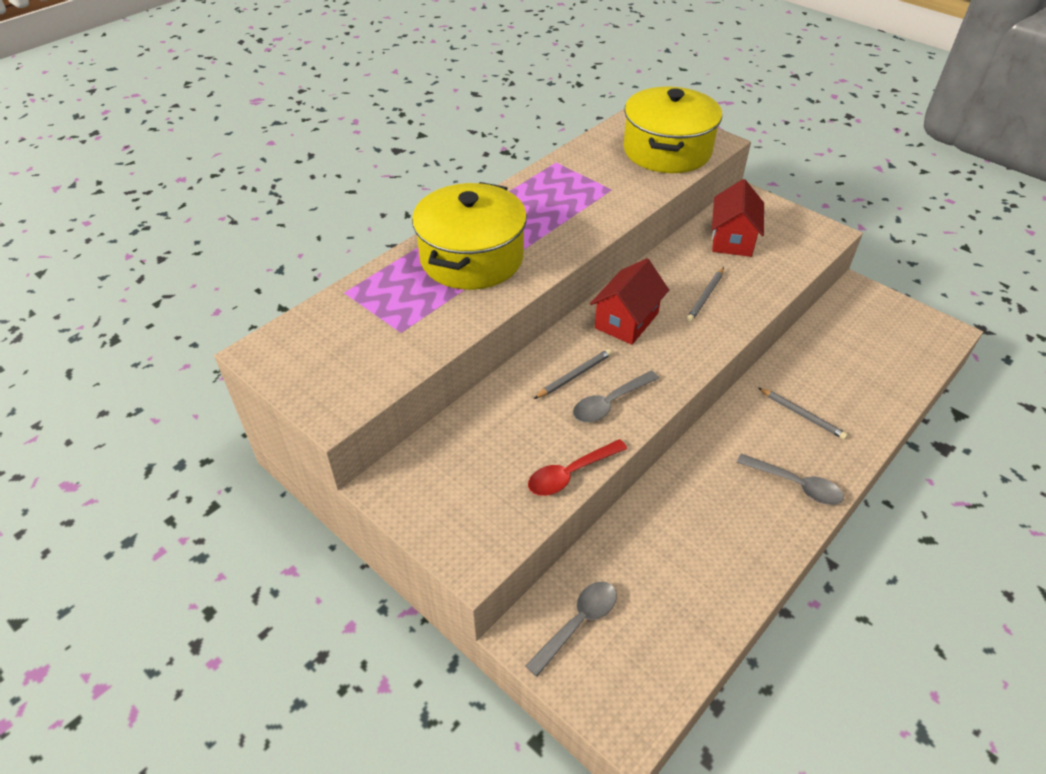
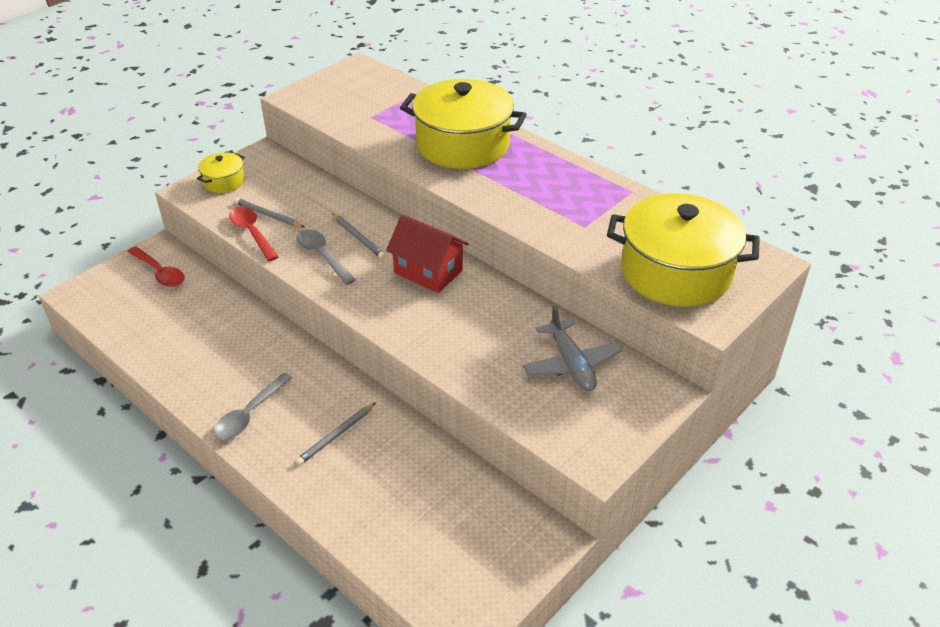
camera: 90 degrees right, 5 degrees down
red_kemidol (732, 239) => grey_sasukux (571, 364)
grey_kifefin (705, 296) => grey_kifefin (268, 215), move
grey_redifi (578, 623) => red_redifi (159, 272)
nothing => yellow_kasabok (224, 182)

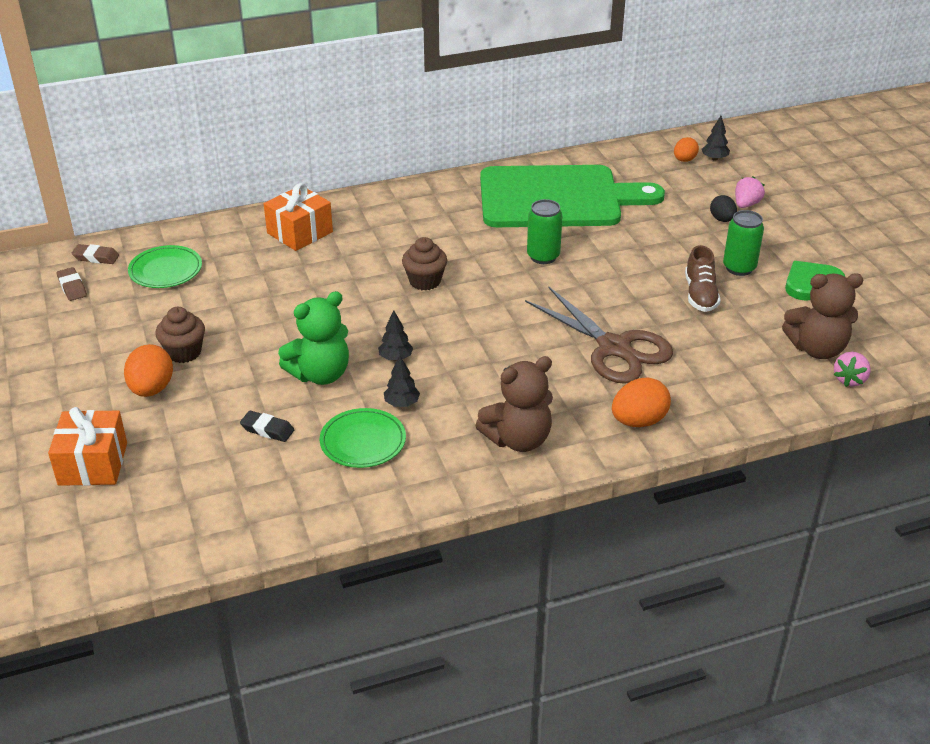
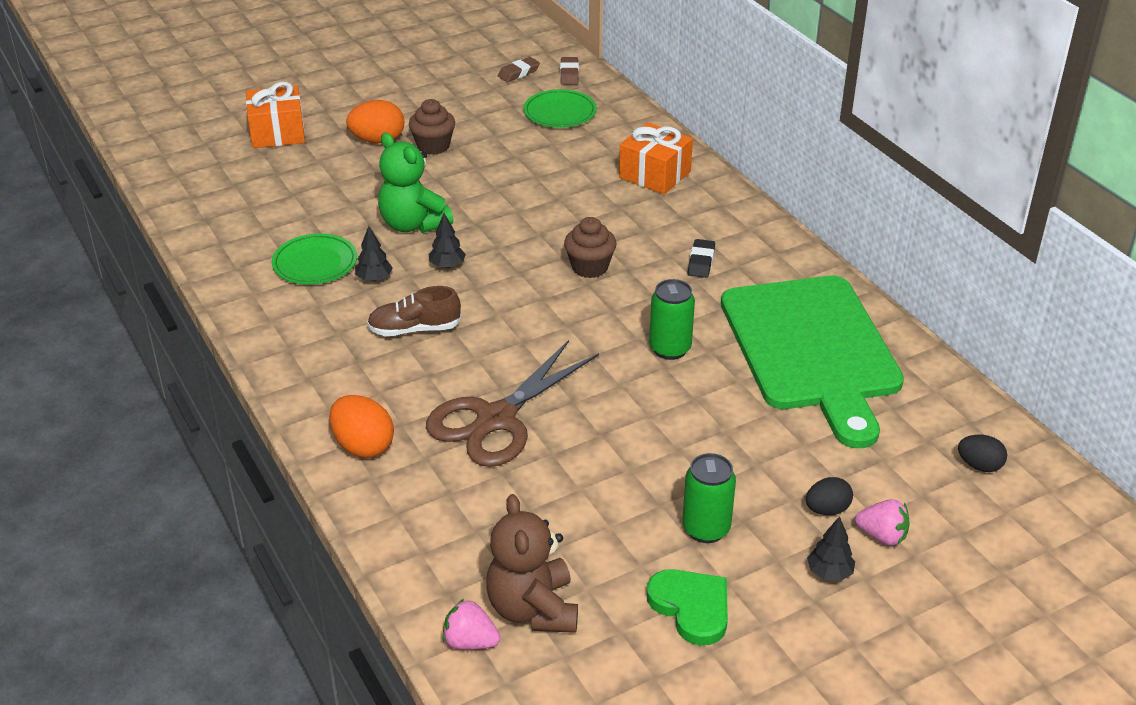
camera: 80 degrees right, 0 degrees up
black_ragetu (714, 158) => black_ragetu (829, 573), move
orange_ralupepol (684, 160) => black_ralupepol (979, 466)
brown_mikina (700, 294) => brown_mikina (414, 329), move
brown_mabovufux (518, 439) => nothing
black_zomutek (267, 429) => black_zomutek (701, 262), move

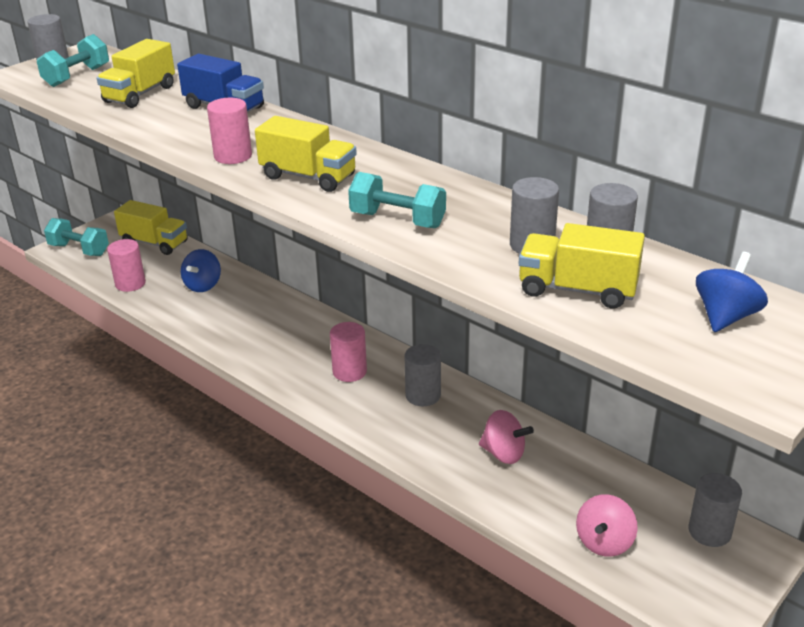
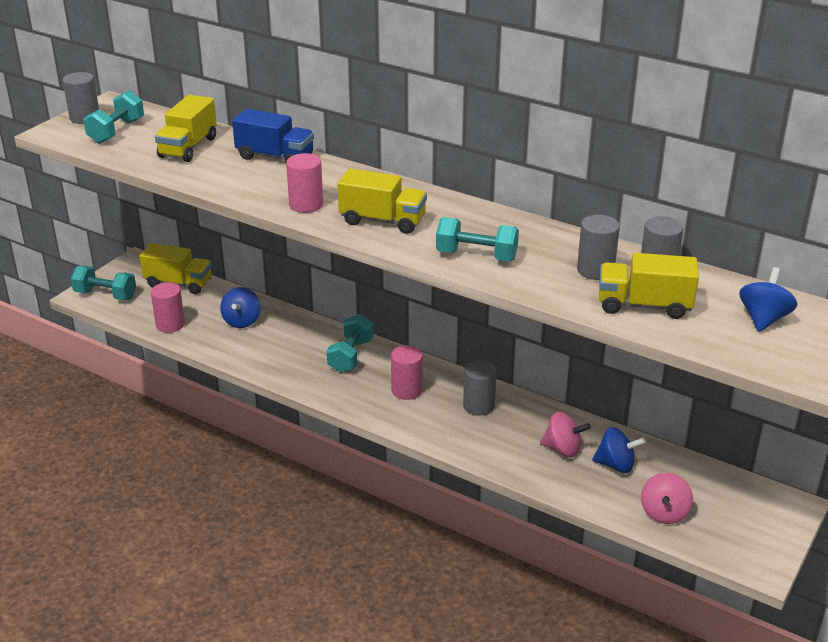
camera: 10 degrees left, 0 degrees up
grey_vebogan (709, 531) => nothing
nothing => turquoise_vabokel (351, 356)
nothing => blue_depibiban (616, 465)

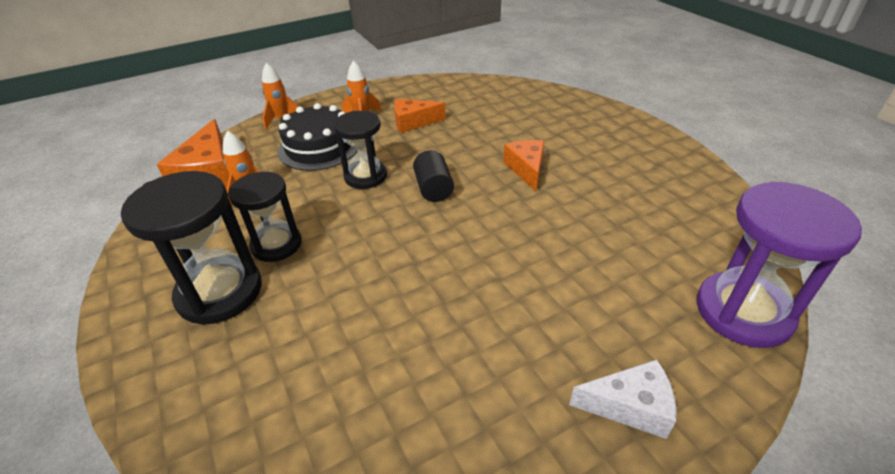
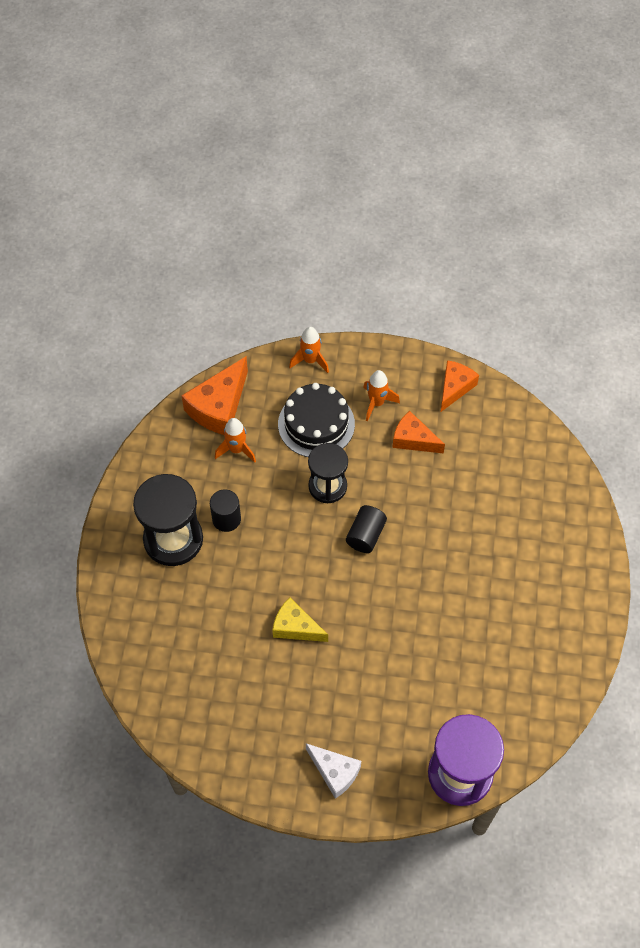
camera: 35 degrees right, 20 degrees up
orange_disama (526, 169) => orange_disama (455, 388), move
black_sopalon (276, 245) => black_vebogan (226, 519)
nothing => yellow_disama (295, 627)

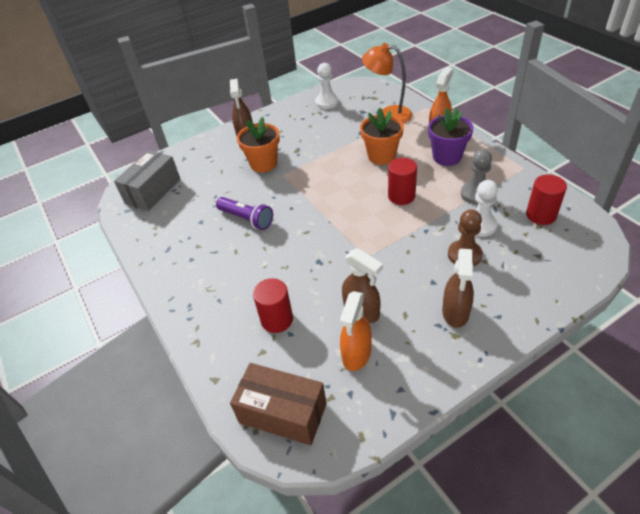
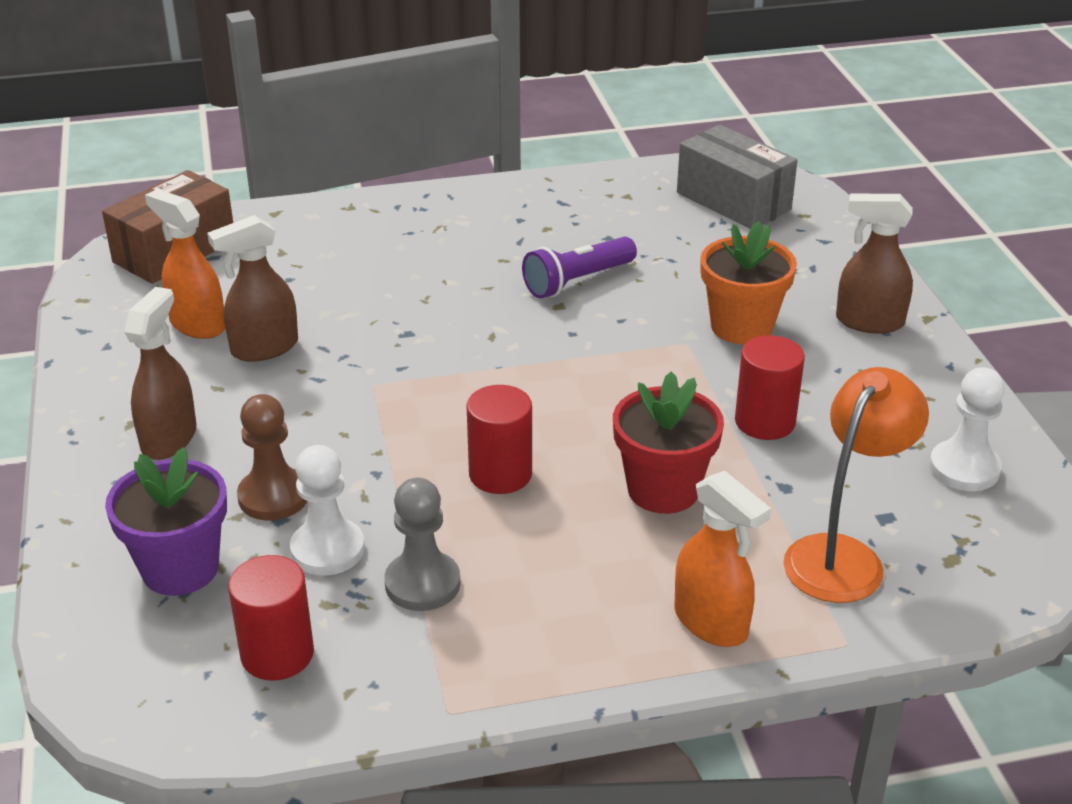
camera: 105 degrees right, 10 degrees down
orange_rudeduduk (381, 156) => red_rudeduduk (663, 490)
purple_rudeduduk (447, 157) => purple_rudeduduk (180, 568), move
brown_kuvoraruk (455, 312) => brown_kuvoraruk (169, 438), 75 degrees clockwise
red_vebogan (277, 319) => red_vebogan (764, 422), move

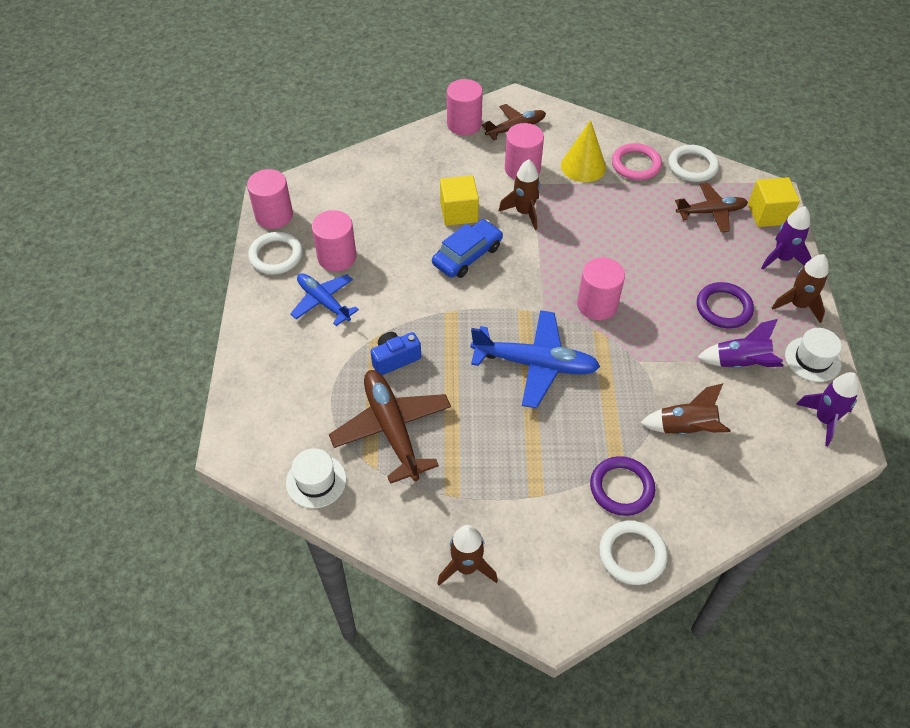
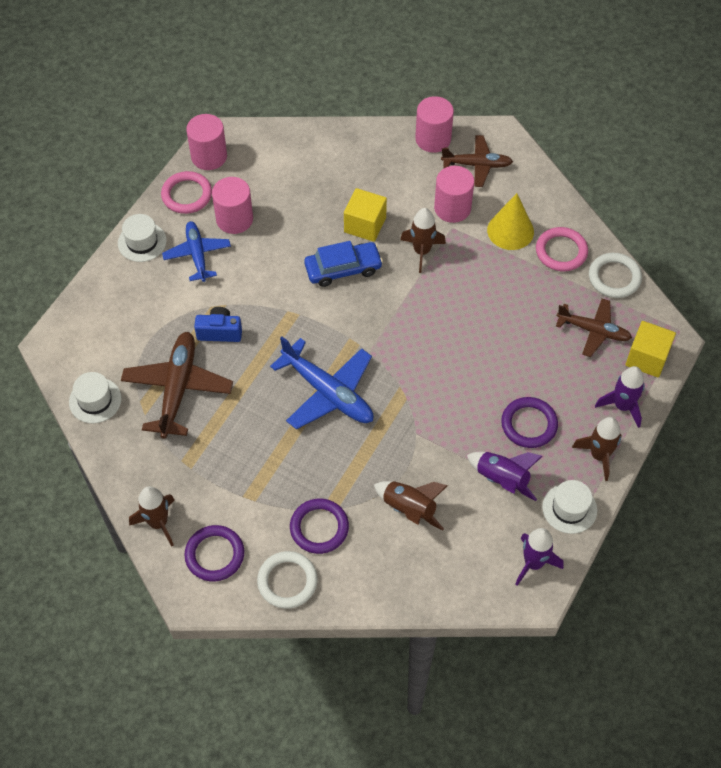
camera: 30 degrees right, 5 degrees up
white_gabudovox (276, 256) => pink_gabudovox (187, 195)
pink_vebogan (597, 304) => nothing
nothing => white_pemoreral (142, 242)
nothing => purple_gabudovox (215, 555)

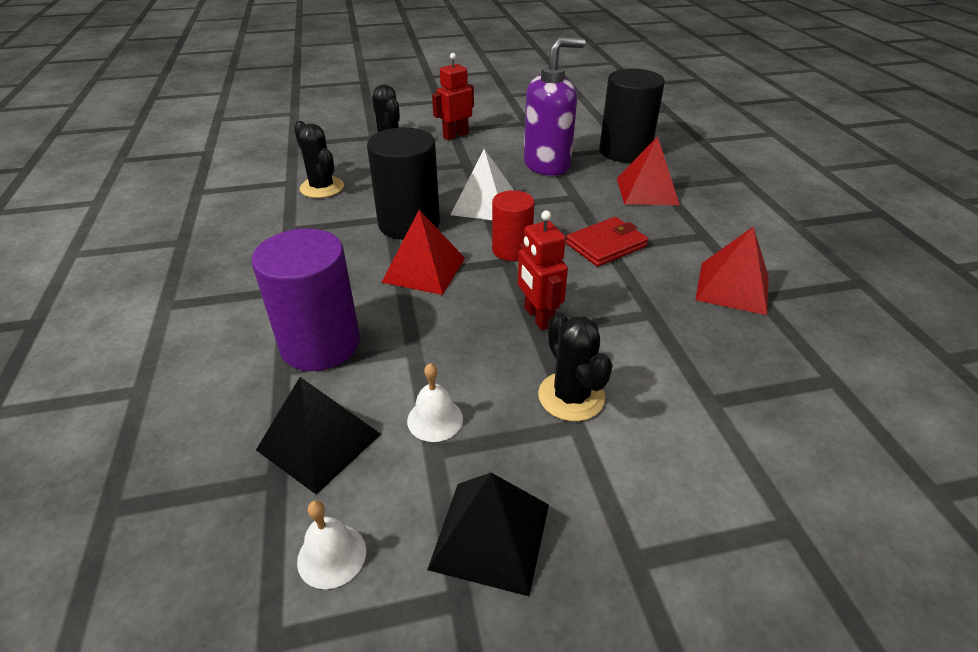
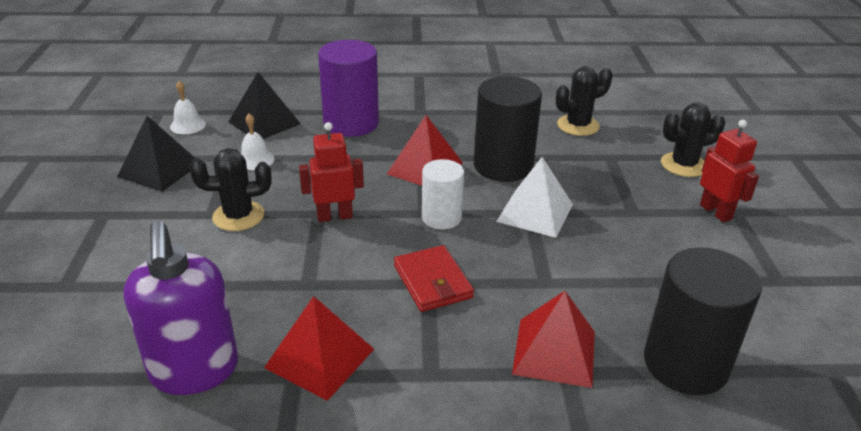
camera: 100 degrees right, 5 degrees down
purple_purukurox (547, 165) => purple_purukurox (194, 371), move
red_vebogan (511, 250) => white_vebogan (441, 217)

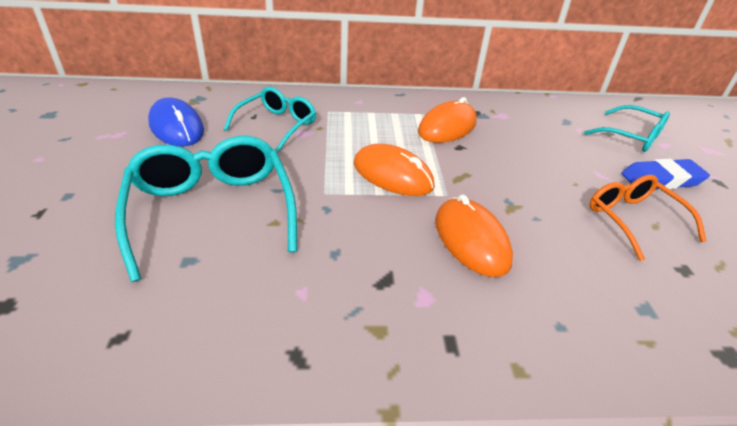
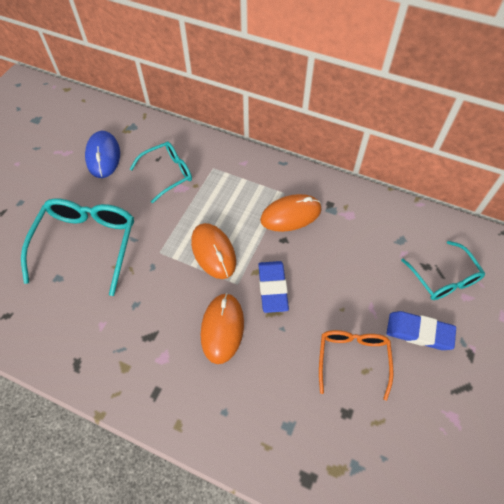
camera: 30 degrees right, 20 degrees up
nothing => blue_zomutek (273, 288)

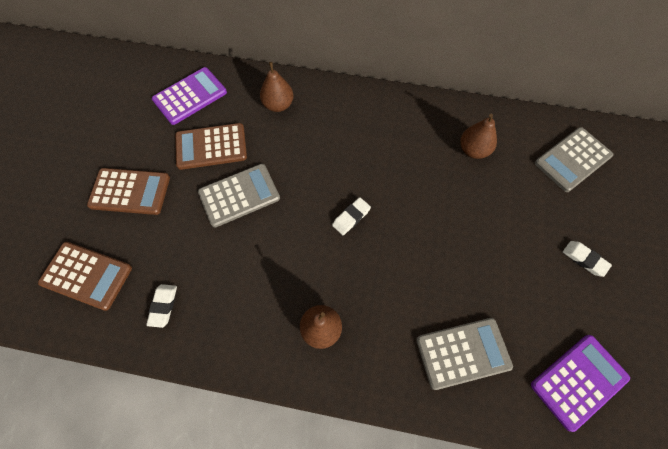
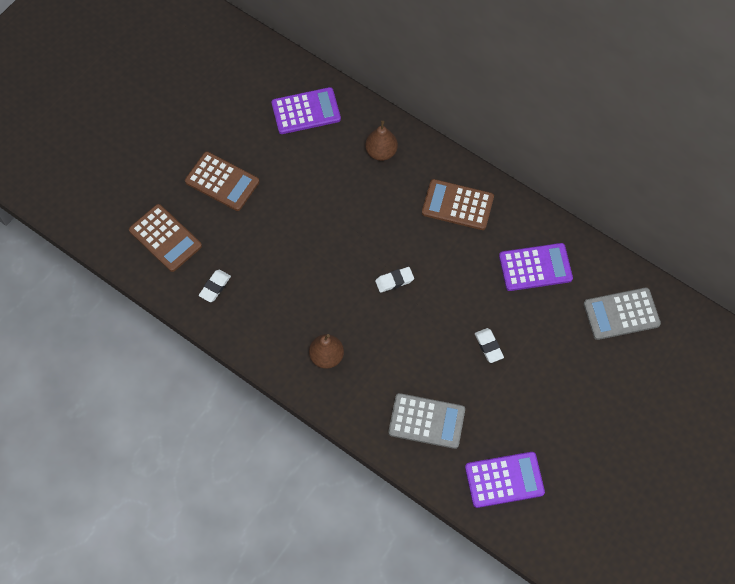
camera: 25 degrees right, 0 degrees up
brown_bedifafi (473, 150) => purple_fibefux (535, 267)
brown_fibefux (211, 146) => brown_fibefux (457, 205), move
grey_fibefux (239, 195) => nothing
white_zomutek (584, 259) => white_zomutek (488, 346), move

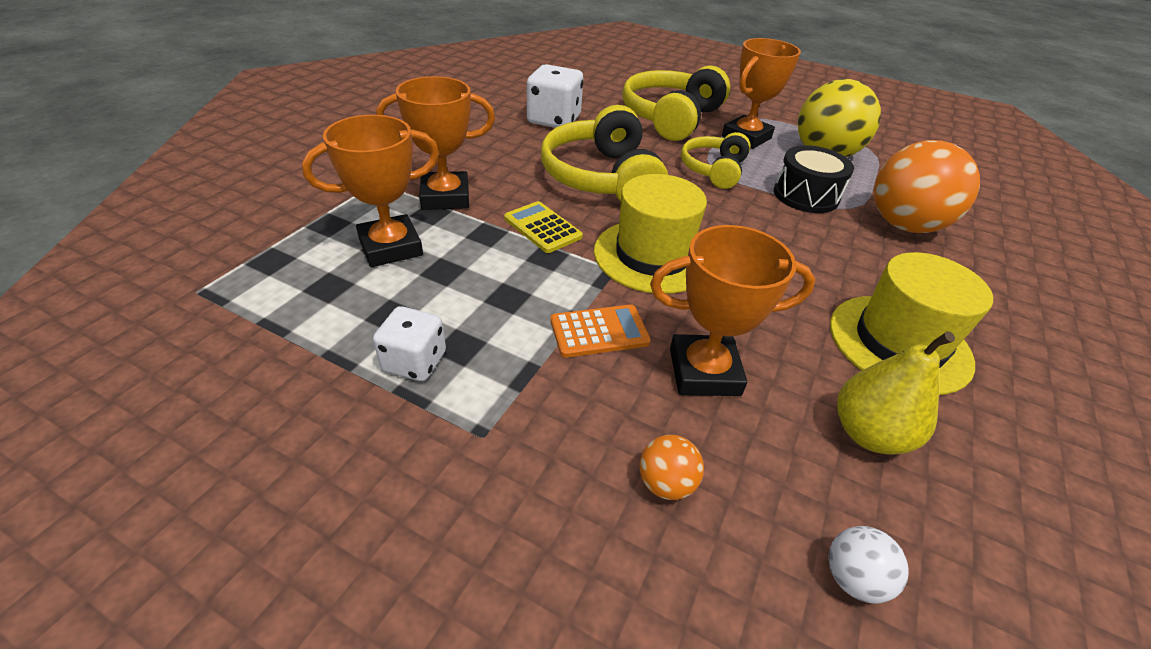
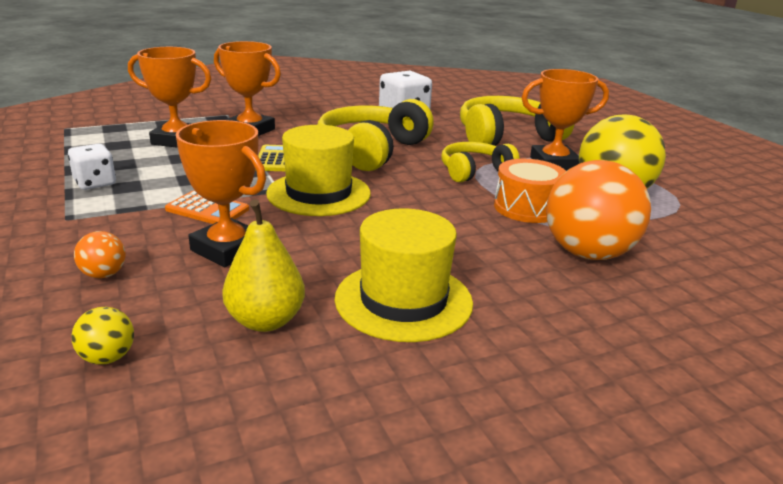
camera: 40 degrees right, 15 degrees down
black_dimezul (805, 195) => orange_dimezul (527, 207)
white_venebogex (853, 578) => yellow_venebogex (108, 358)

